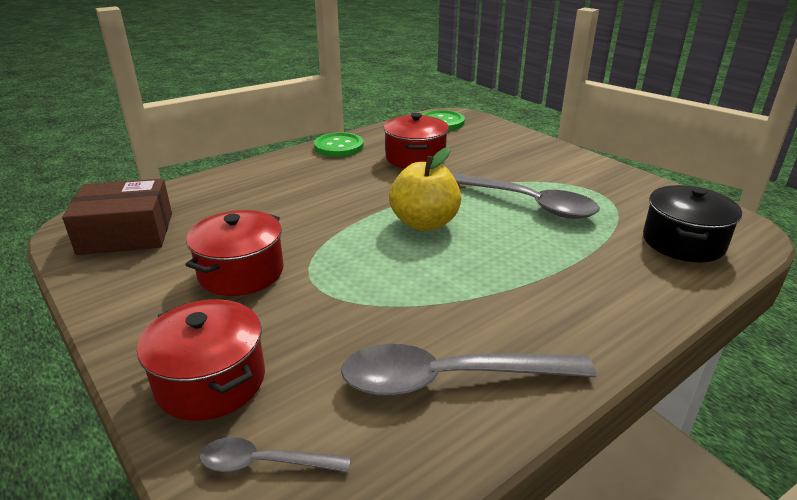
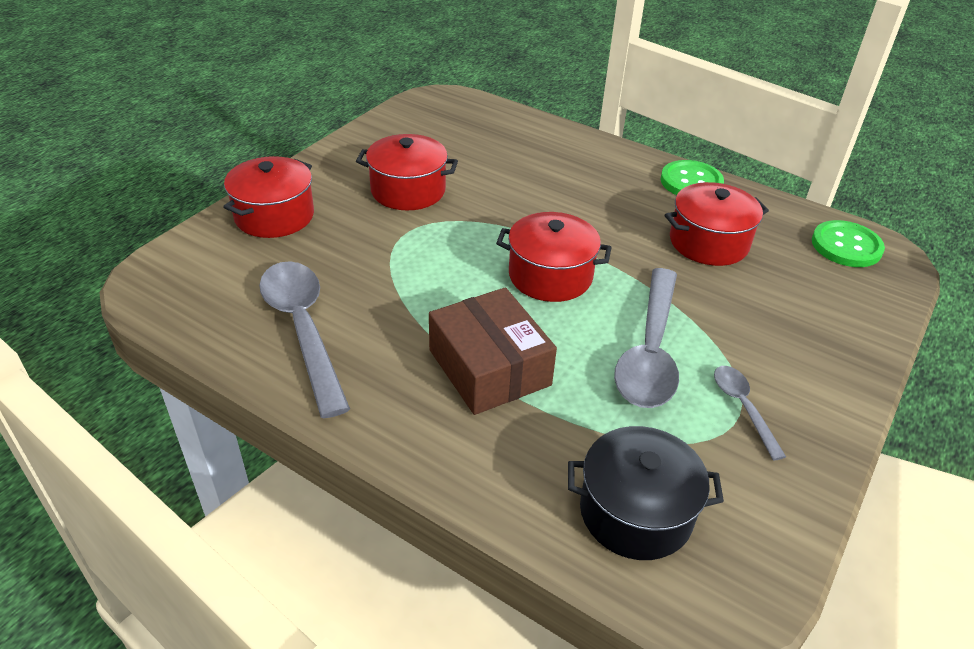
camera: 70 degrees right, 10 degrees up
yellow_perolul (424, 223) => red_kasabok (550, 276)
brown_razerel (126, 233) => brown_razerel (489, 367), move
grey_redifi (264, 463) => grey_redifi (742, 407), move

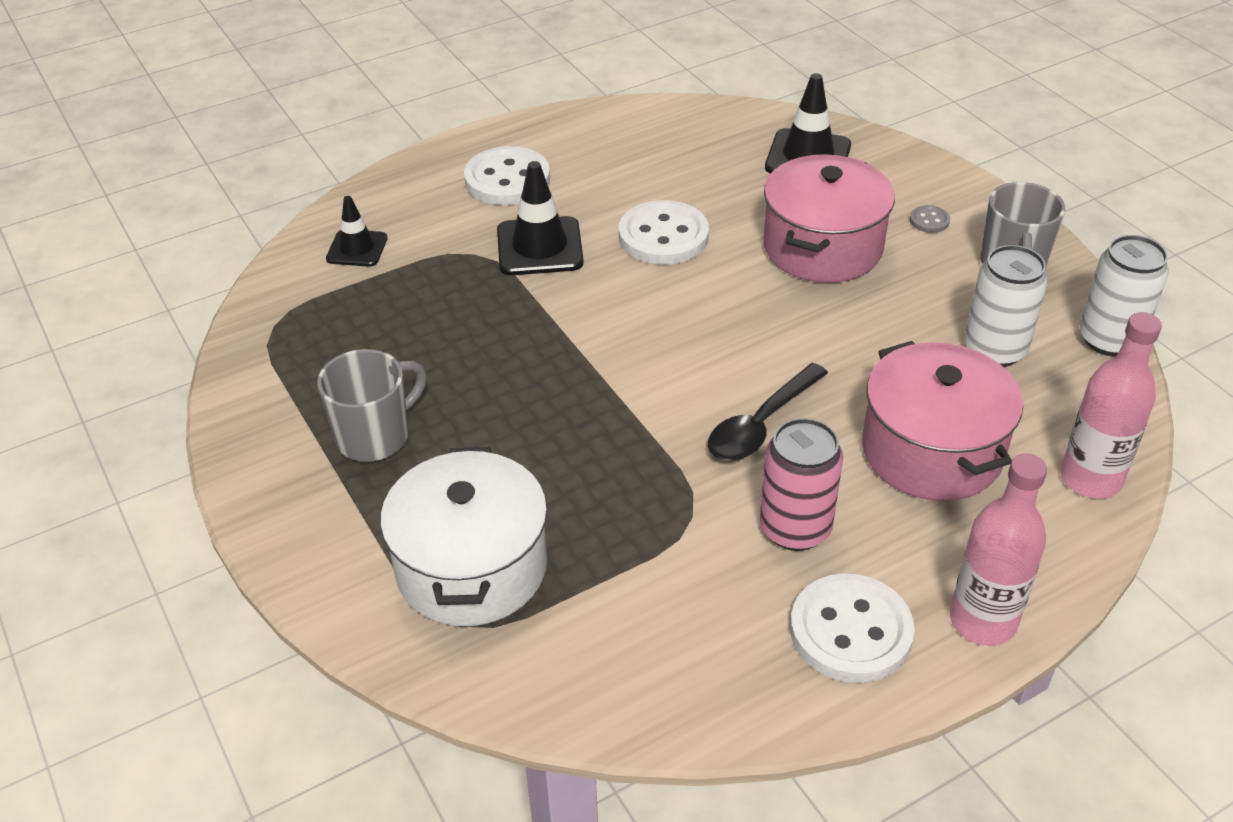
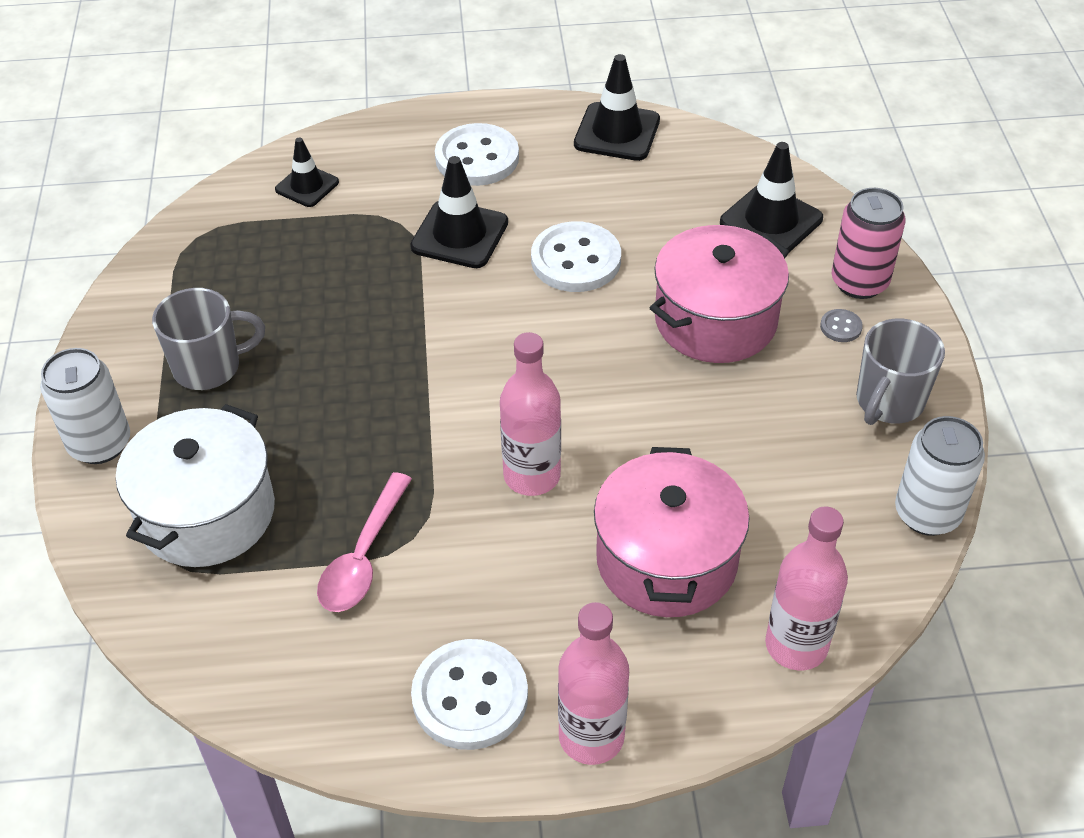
camera: 25 degrees right, 5 degrees up
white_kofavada (994, 350) => white_kofavada (100, 444), move
black_redifi (761, 424) => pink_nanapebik (532, 476)
pink_kofavada (795, 528) => pink_kofavada (859, 282), move
nothing => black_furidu (617, 132)
nothing => pink_redifi (363, 556)

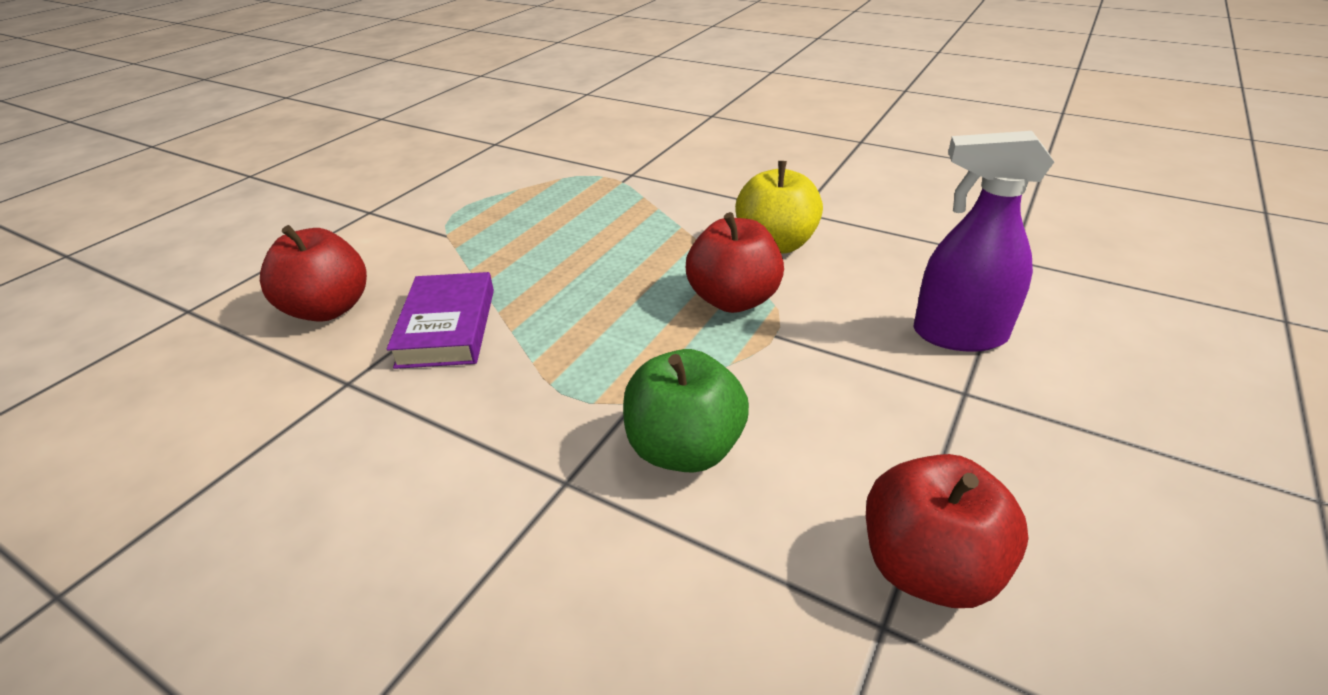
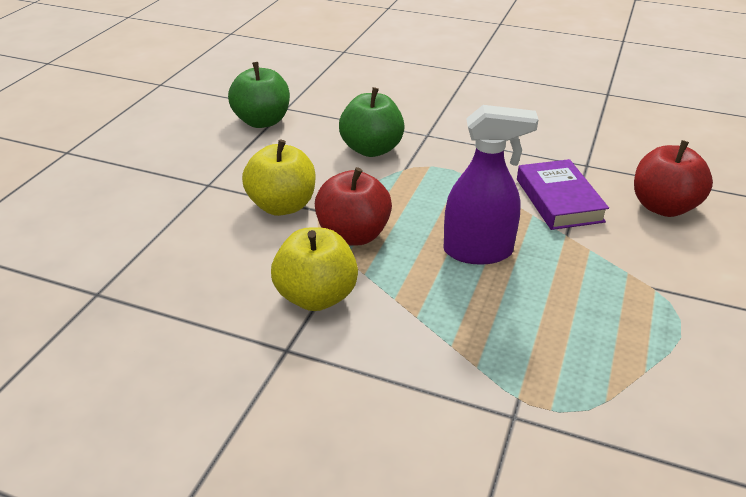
camera: 170 degrees right, 0 degrees up
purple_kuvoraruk (958, 335) => purple_kuvoraruk (478, 251), move
red_perolul (928, 567) => green_perolul (262, 121)
nothing => yellow_perolul (282, 206)

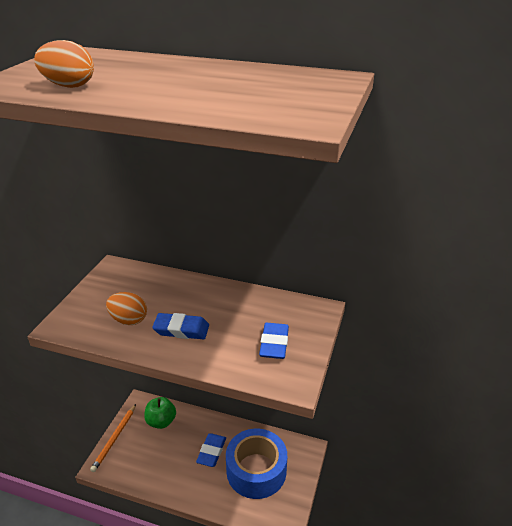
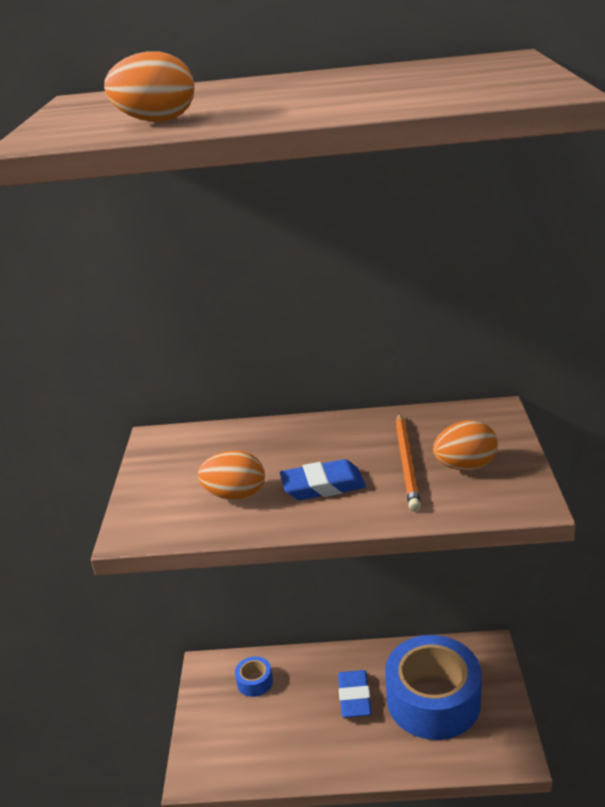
camera: 15 degrees left, 5 degrees down
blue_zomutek (274, 344) => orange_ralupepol (465, 466)
green_perolul (161, 421) => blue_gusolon (255, 682)
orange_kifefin (114, 439) => orange_kifefin (407, 463), move

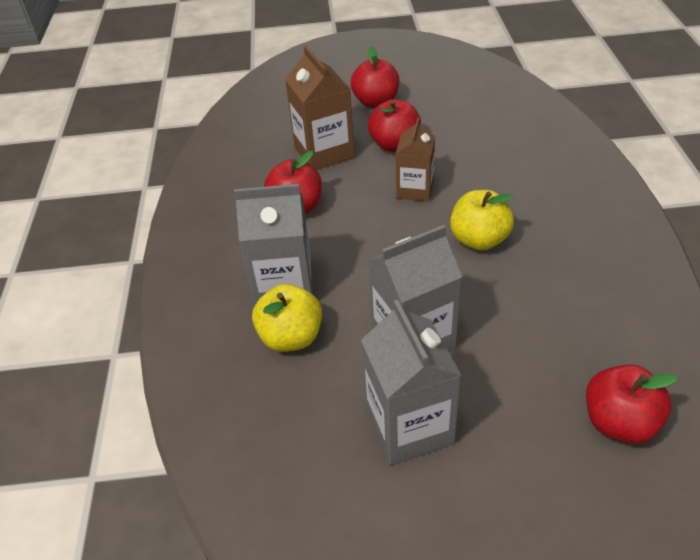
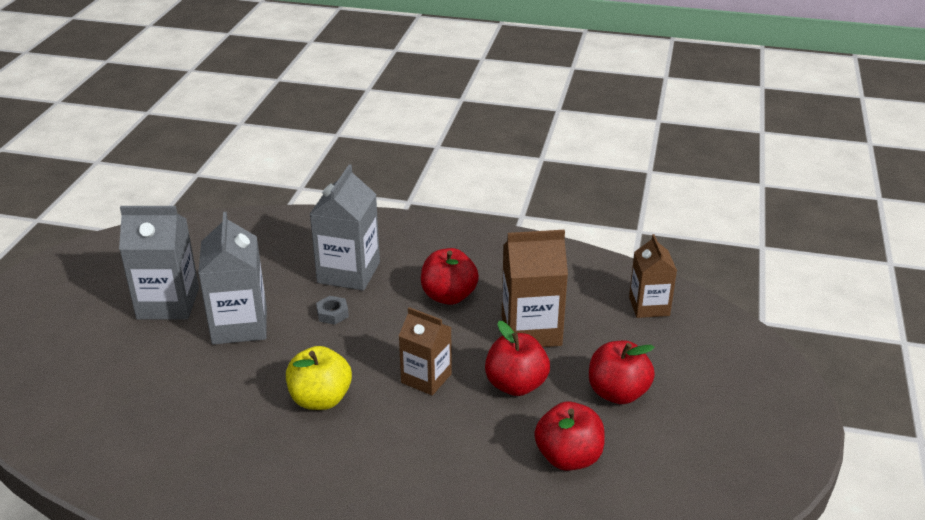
camera: 105 degrees right, 10 degrees down
yellow_perolul (291, 337) => nothing
red_perolul (619, 422) => red_perolul (568, 457), move
nothing => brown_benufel (649, 306)
nothing => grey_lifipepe (332, 314)

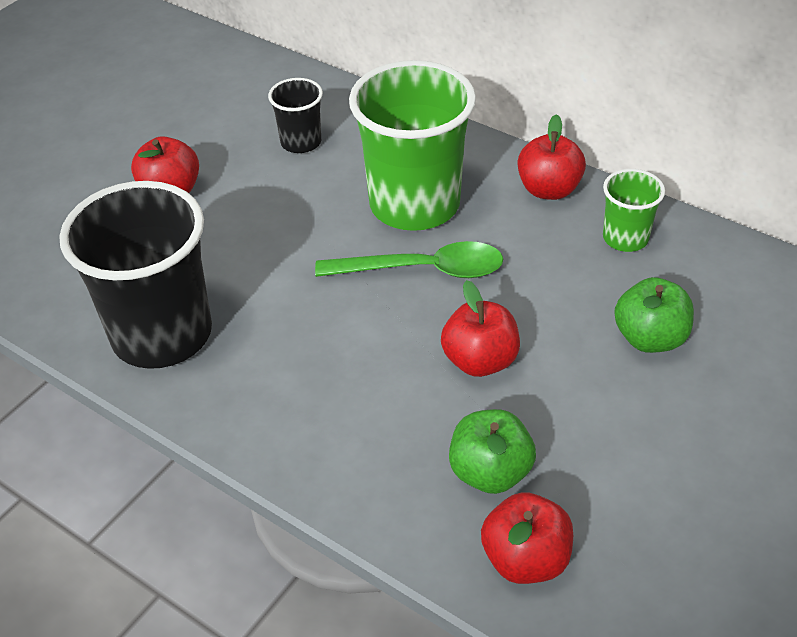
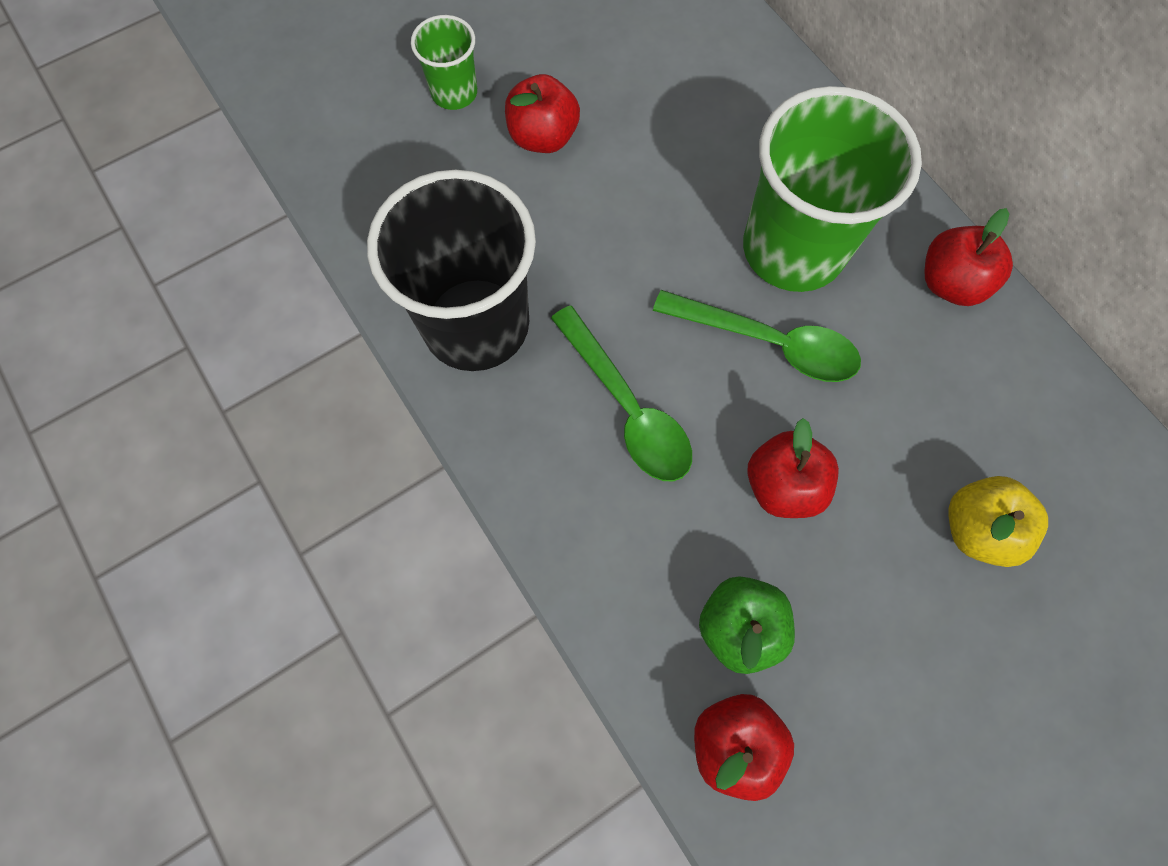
camera: 20 degrees right, 25 degrees up
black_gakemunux (301, 142) => nothing
green_gakemunux (625, 238) => green_gakemunux (454, 93), move
green_perolul (650, 338) => yellow_perolul (977, 528)
nothing => green_redifi (627, 407)

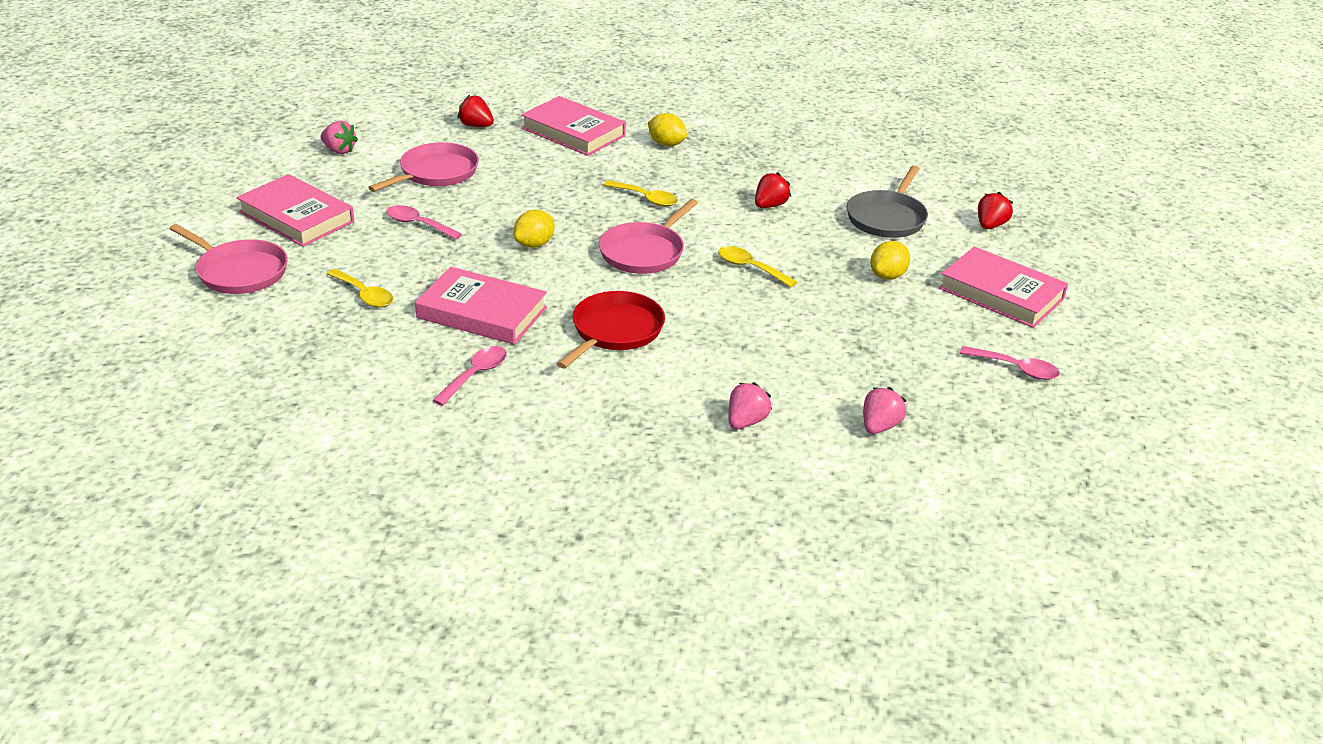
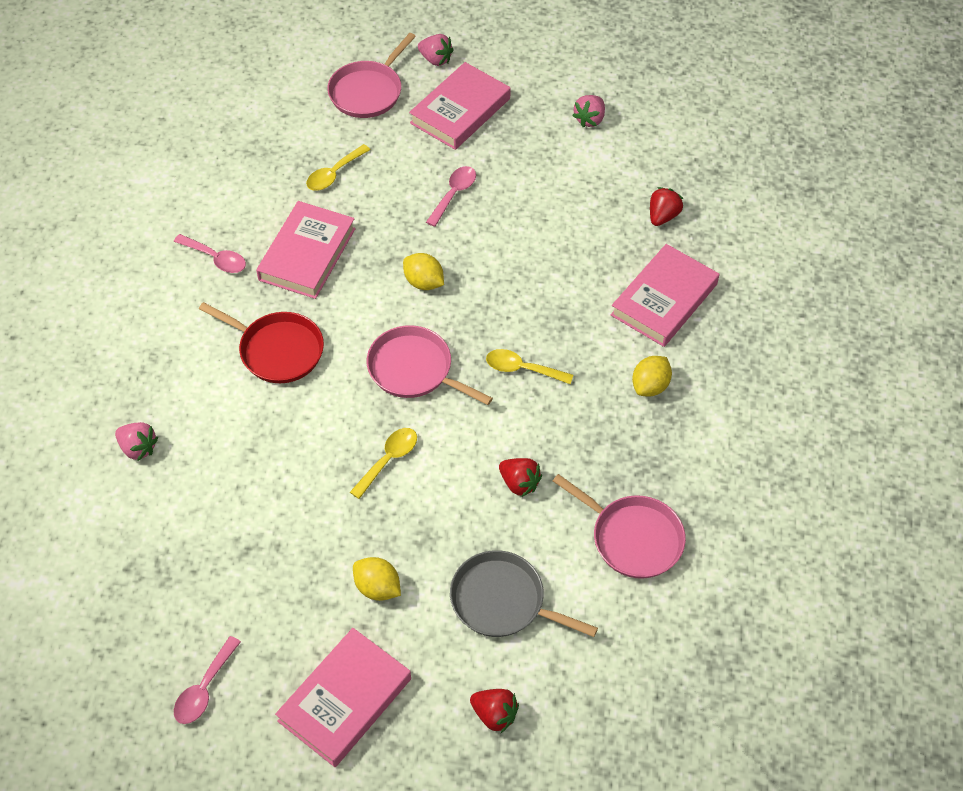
camera: 90 degrees right, 20 degrees up
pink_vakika (436, 173) => pink_vakika (633, 538), move
yellow_redifi (646, 198) => yellow_redifi (522, 369), 75 degrees clockwise
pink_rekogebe (879, 426) => pink_rekogebe (435, 59), move

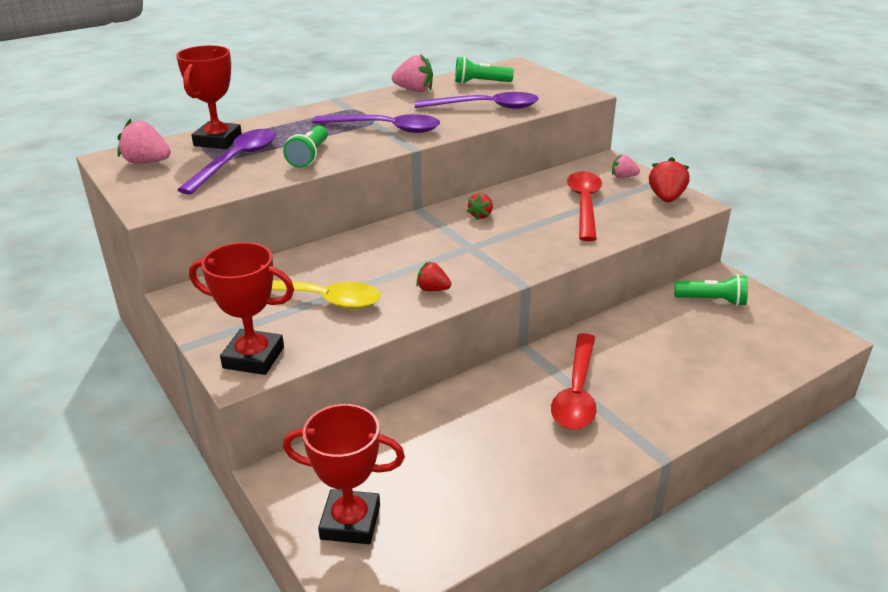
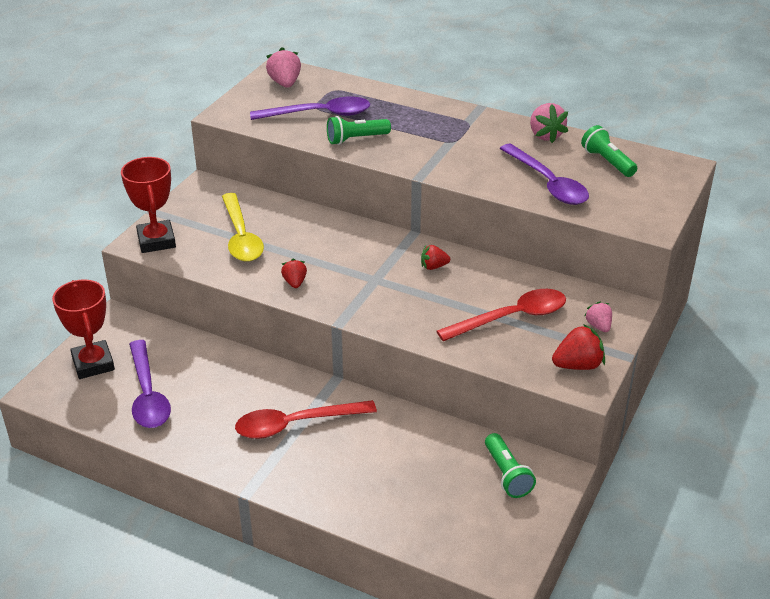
camera: 60 degrees right, 5 degrees up
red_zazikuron (218, 141) => nothing
purple_redifi (385, 128) => purple_redifi (147, 394), move

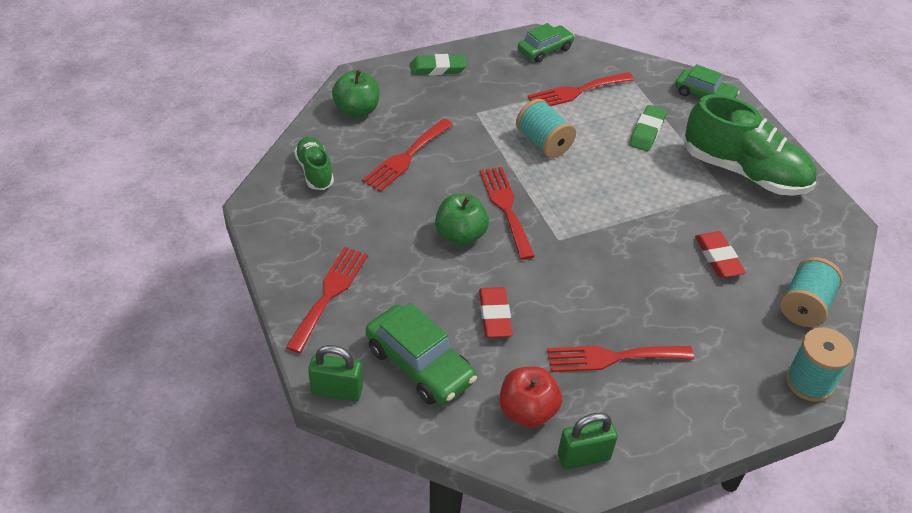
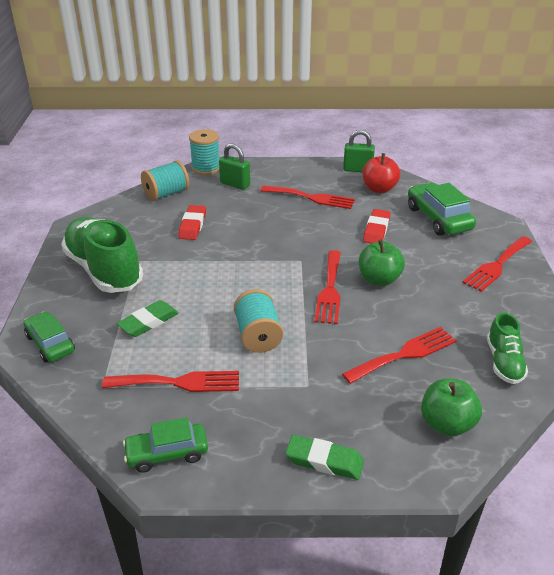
camera: 155 degrees left, 10 degrees down
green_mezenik (337, 391) => green_mezenik (235, 184), move

